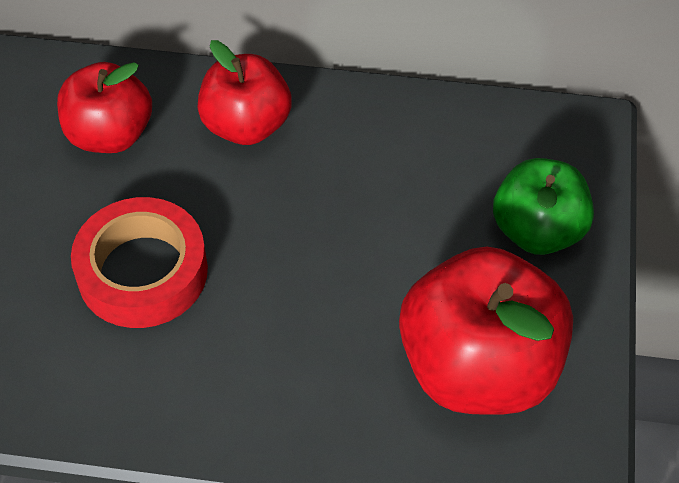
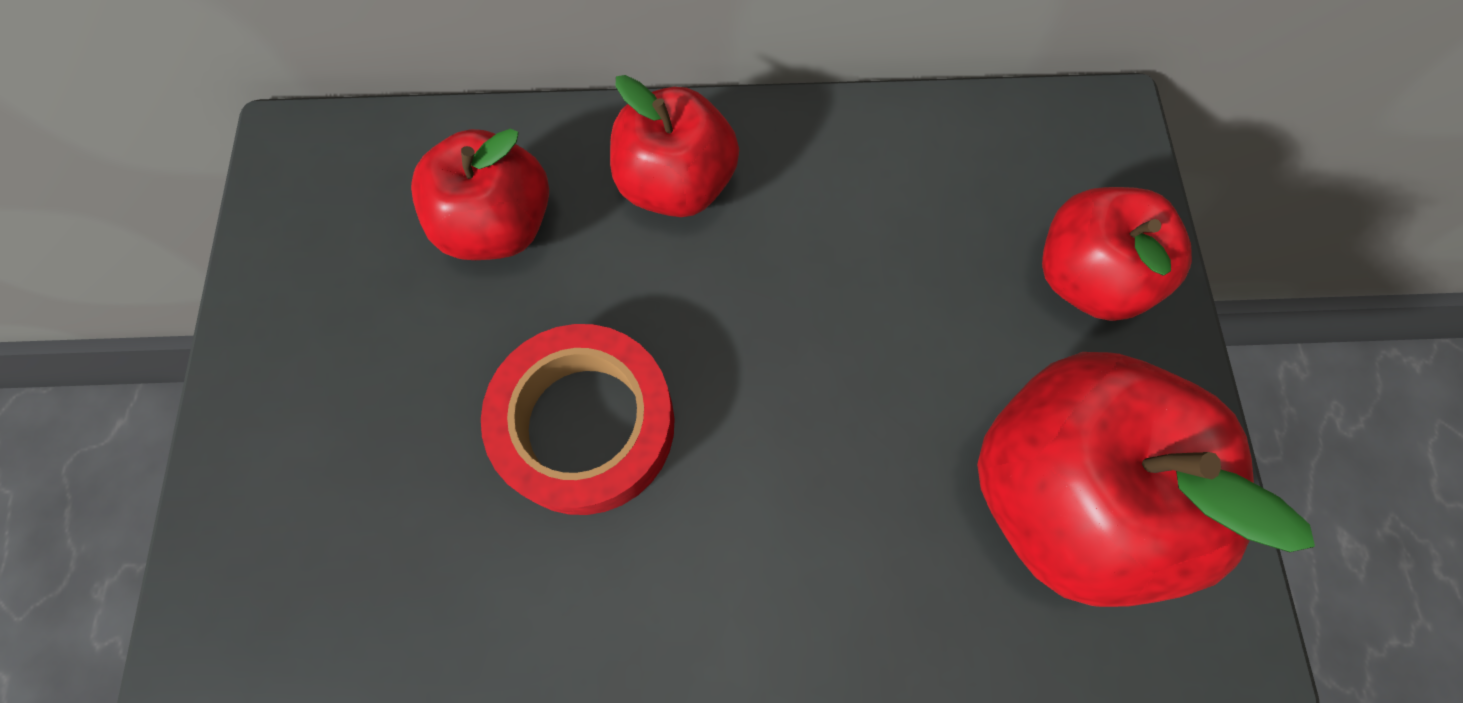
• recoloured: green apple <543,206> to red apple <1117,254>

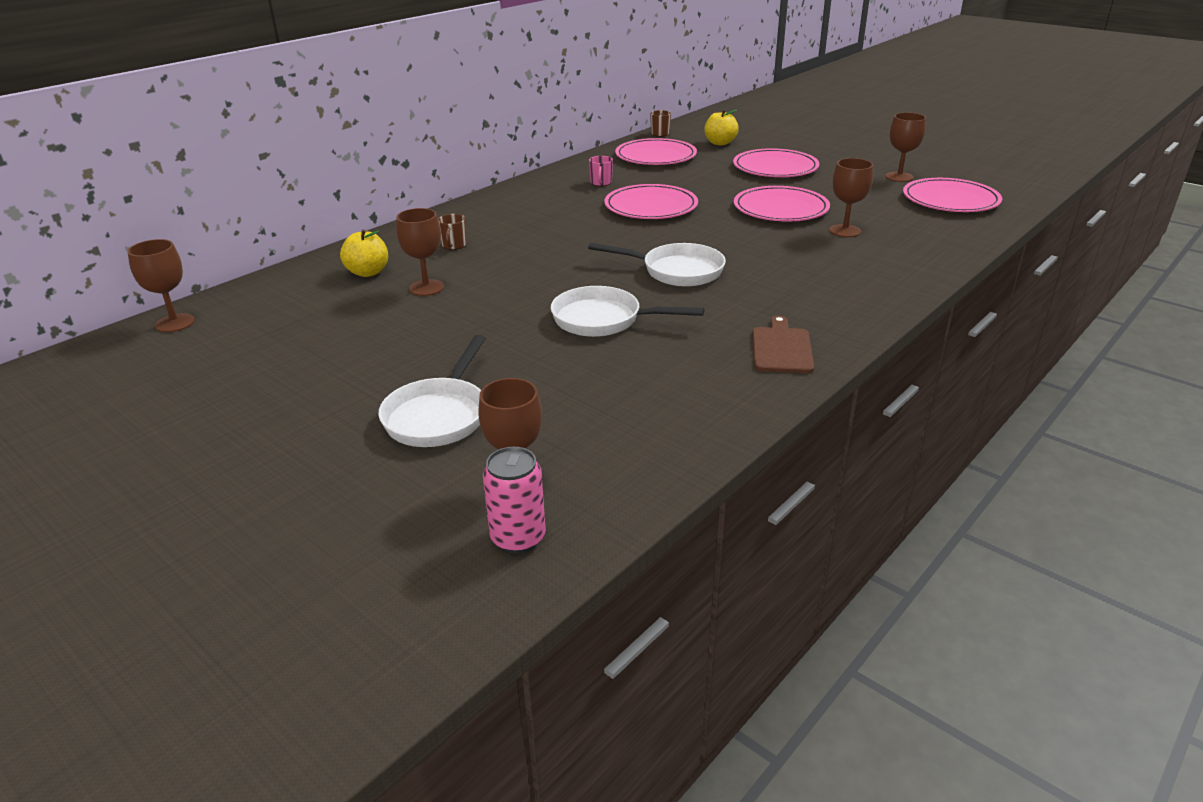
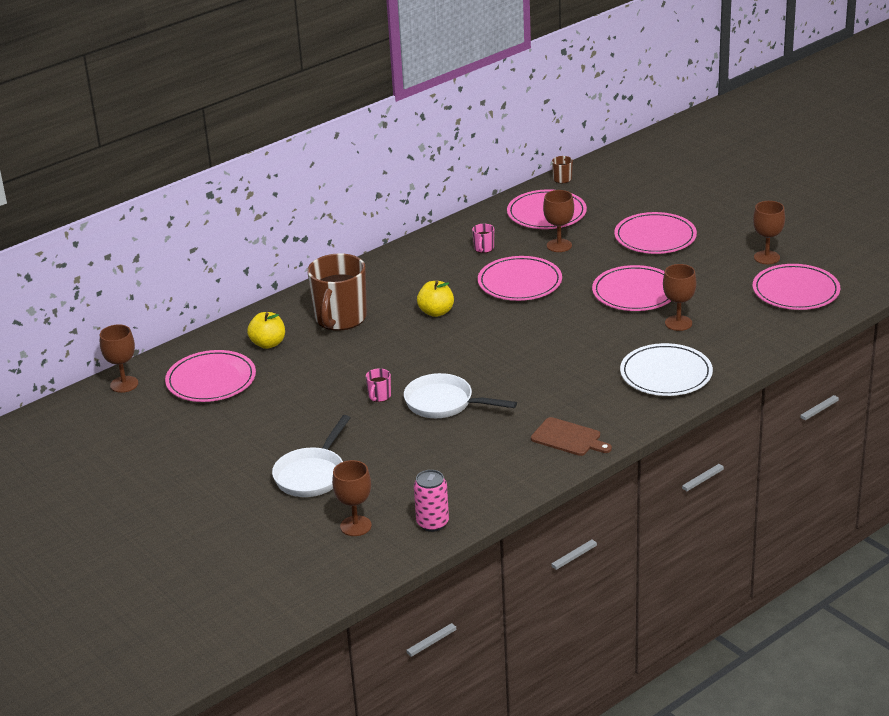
• added: pink plate <210,376>
• resized: brown mug <452,232> = <337,292> x2.46
• added: pink mug <378,385>
• moved: pink can <514,500> to <431,501>
• moved: yellow apple <722,127> to <435,299>
• turned: brown cutting board <783,344> = <571,436> 105 degrees clockwise
• moved: brown goblet <420,252> to <558,221>
• added: white plate <666,369>
• removed: white pan <657,265>

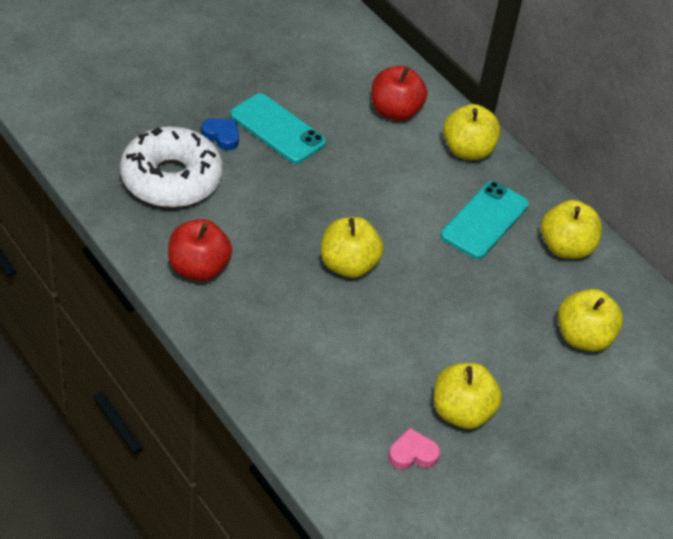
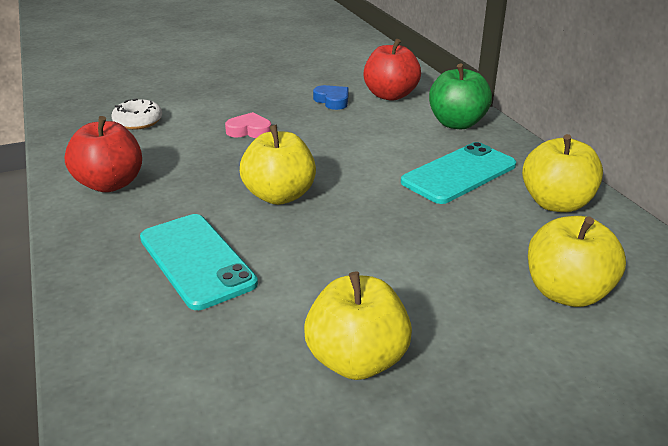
• resized: white donut <171,167> = <137,114> x0.47
• moved: turquoise phone <278,128> to <199,262>
• moved: pink heart <414,449> to <248,125>
• moved: blue heart <220,134> to <330,97>
• recoloured: yellow apple <472,132> to green apple <460,96>

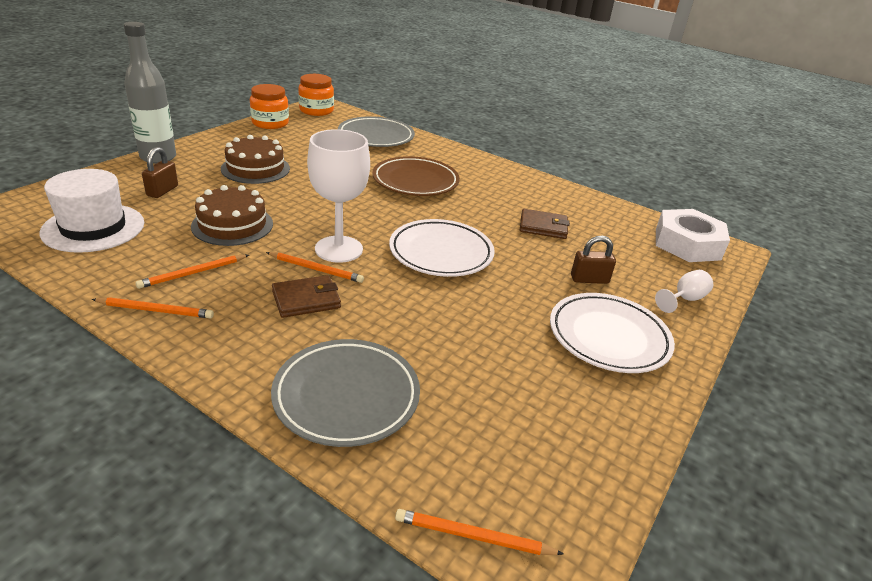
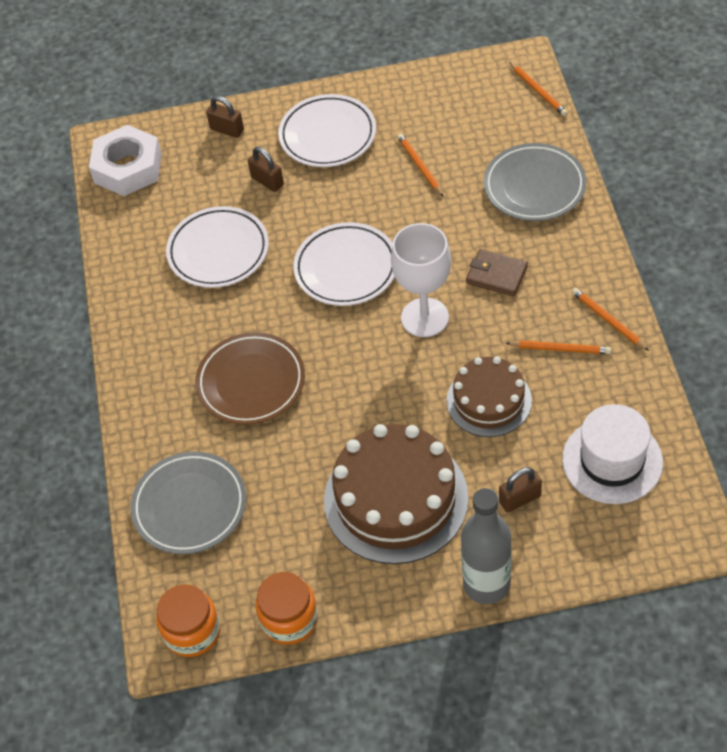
• replaced: brown wallet <545,224> to white plate <217,247>
• replaced: white goblet <684,291> to brown padlock <225,117>
• resized: brown cake <255,159> = <396,494> x1.64
• moved: orange pencil <315,267> to <420,165>

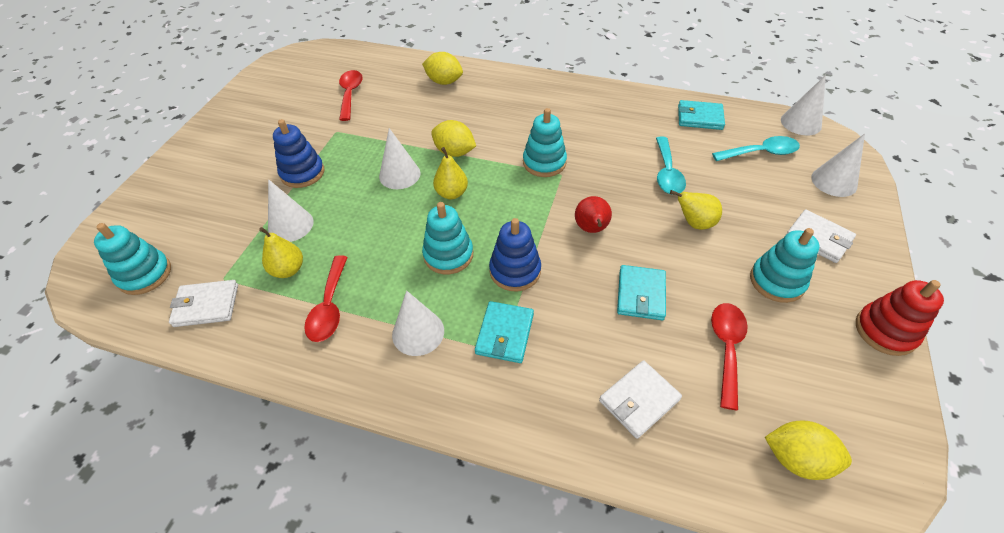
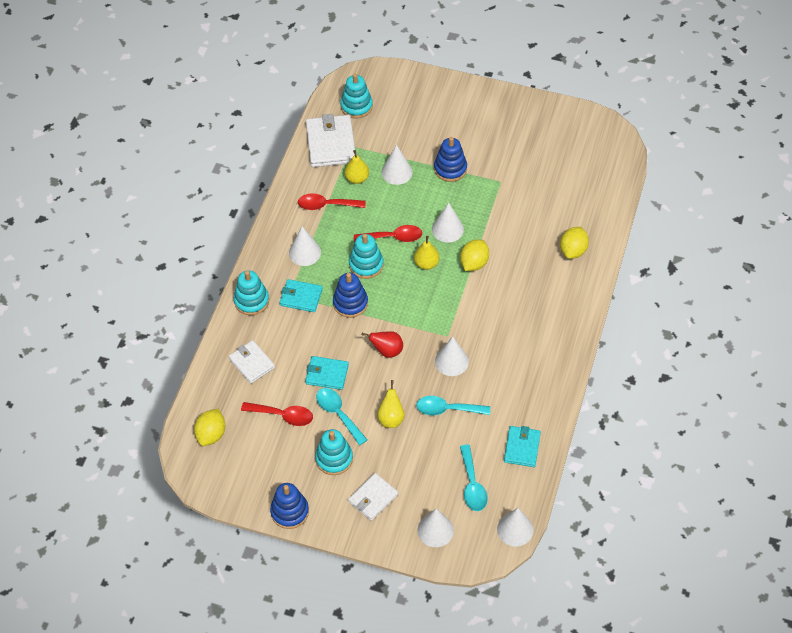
• moved: turquoise stacking toy <545,142> to <251,292>
• recoloured: red stacking toy <900,318> to blue stacking toy <289,506>
• resized: white wallet <203,303> = <330,140> x1.63
• added: turquoise spoon <341,416>
• moved: red spoon <350,95> to <388,233>
• added: white cone <452,356>

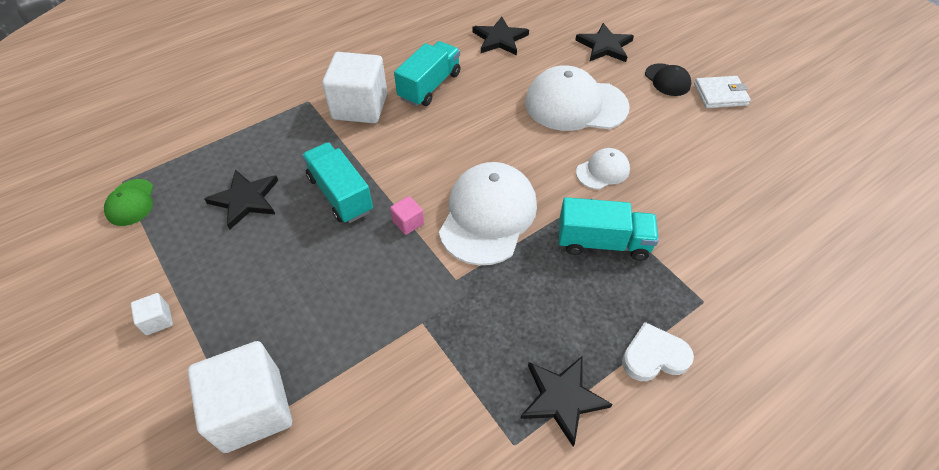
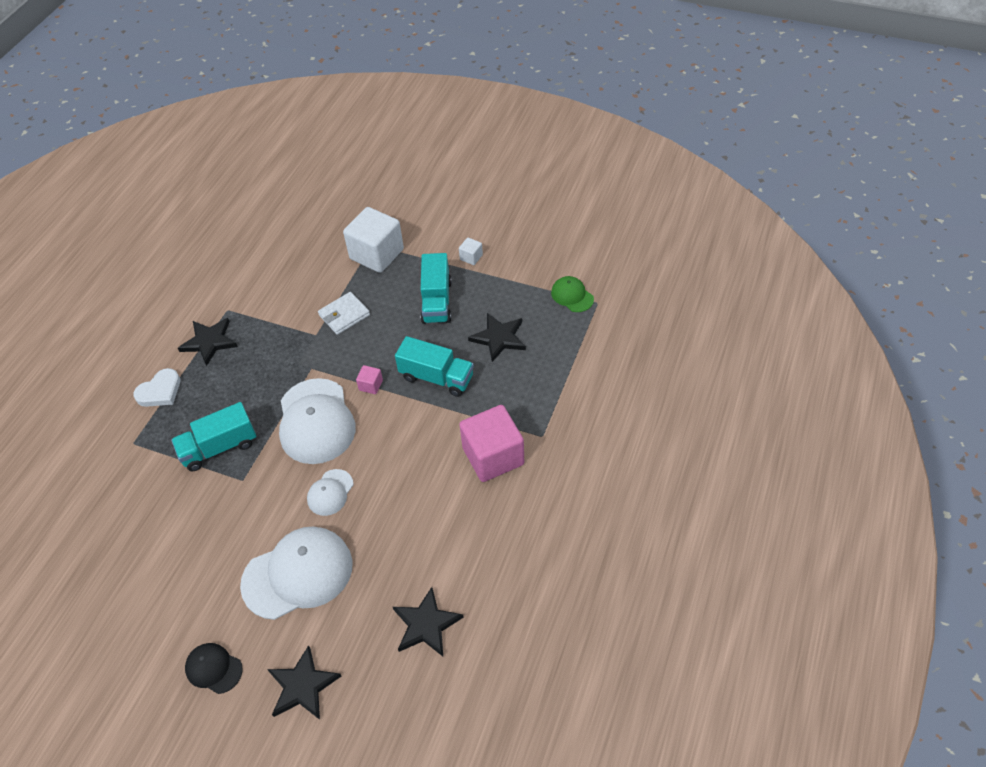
• moved: white cap <603,168> to <330,492>
• moved: white wallet <722,92> to <344,313>
• moved: turquoise truck <427,74> to <436,288>
• recoloured: white cube <354,88> to pink cube <491,443>

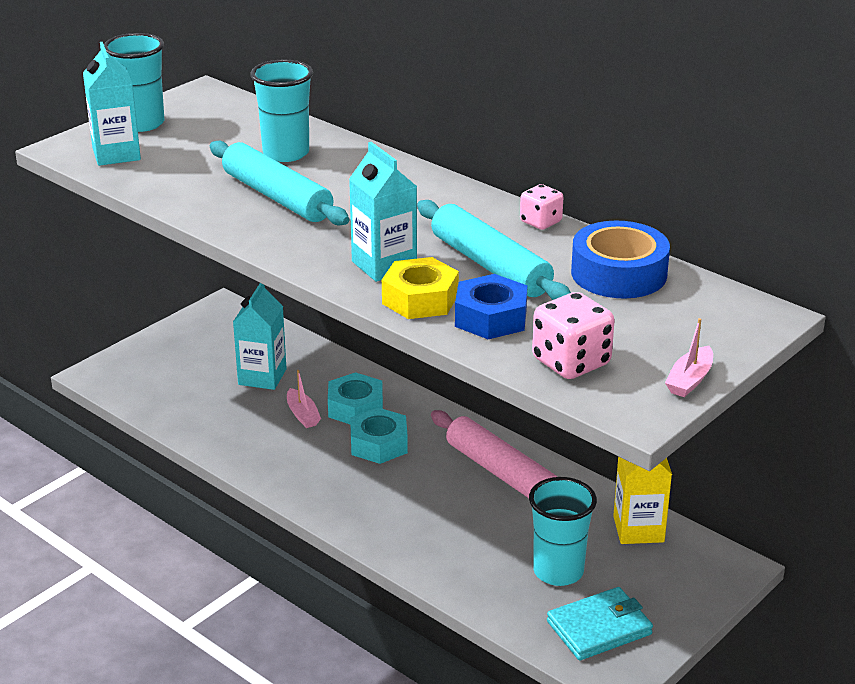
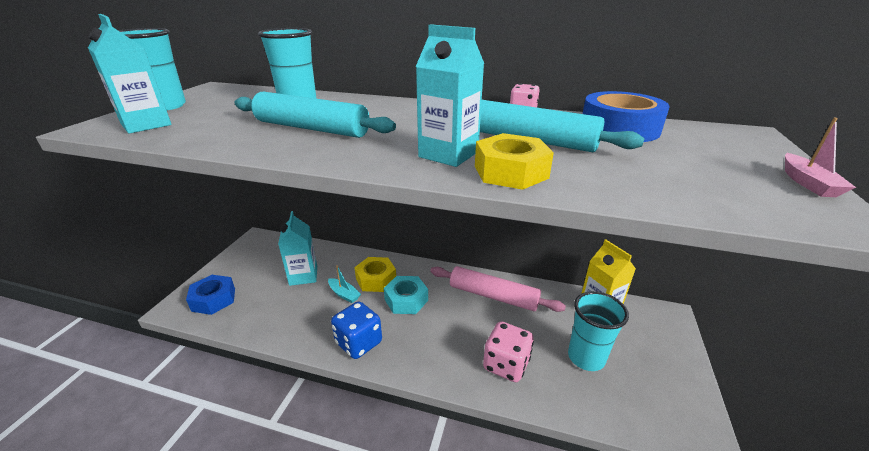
• moved: blue nut <491,306> to <210,295>
• recoloured: pink boat <304,399> to turquoise boat <344,284>
• added: blue dice <356,330>
• recoloured: turquoise nut <355,398> to yellow nut <375,274>
• moved: pink dice <573,335> to <508,351>
• removed: turquoise wallet <600,623>

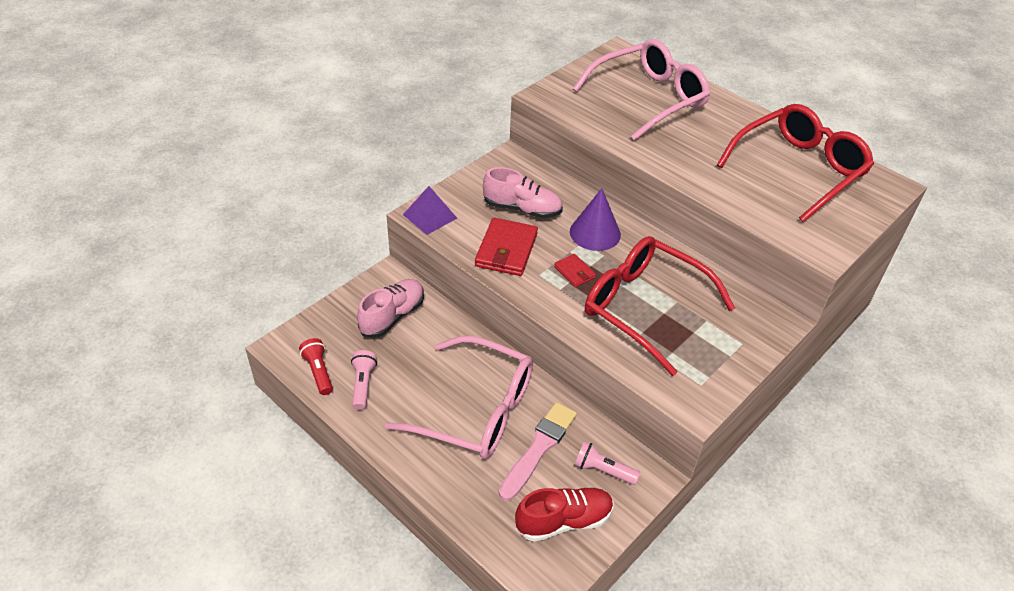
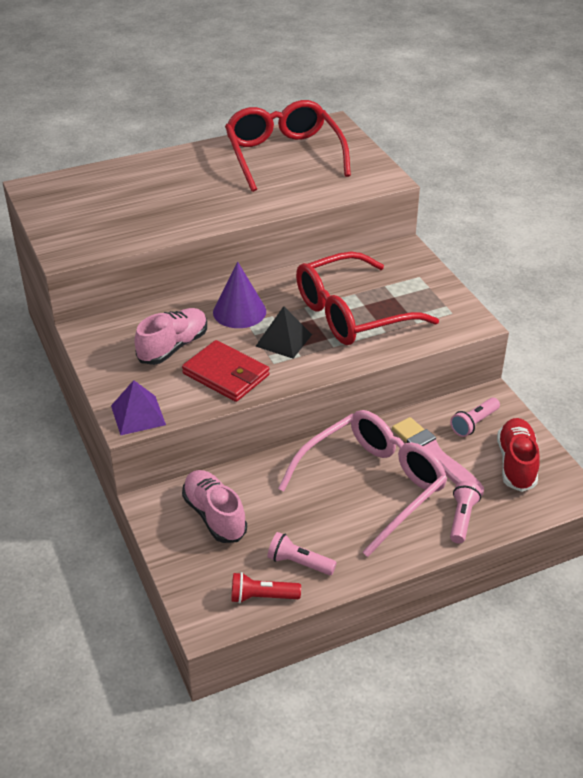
• replaced: red wallet <575,270> to black pyramid <284,332>
• added: pink flashlight <465,512>
• removed: pink glasses <641,90>

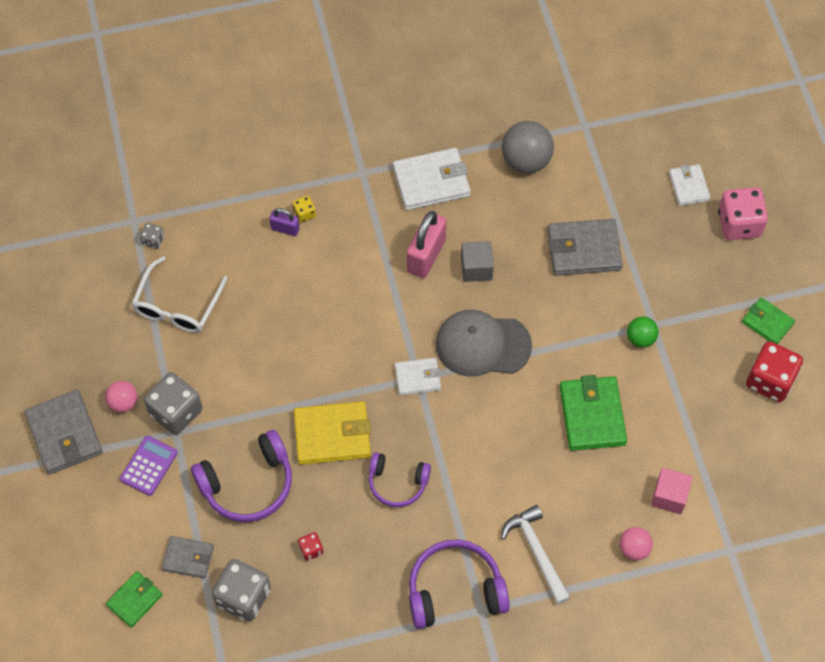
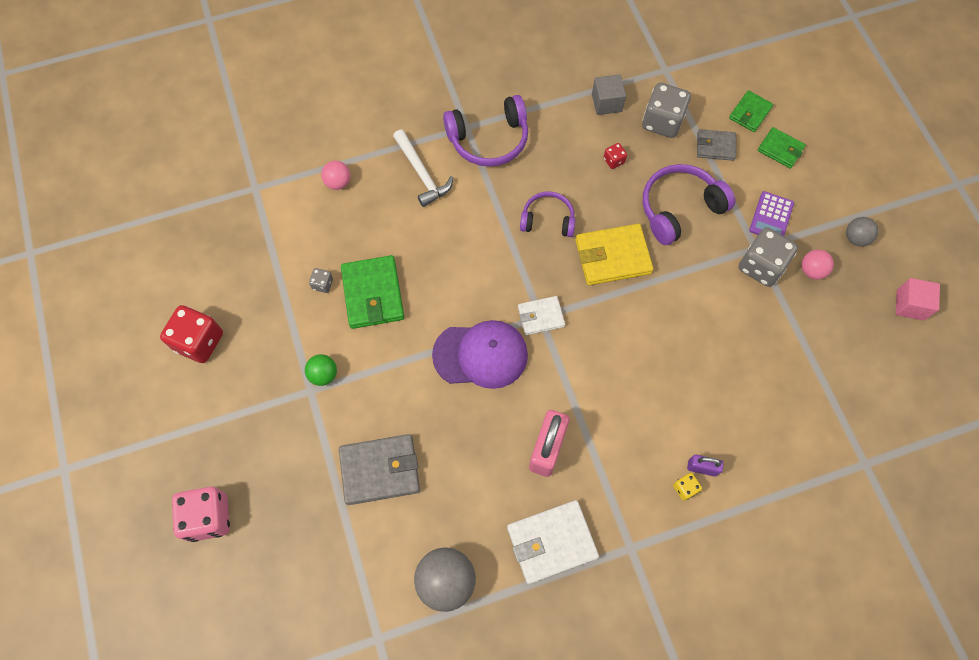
• moved: grey dice <152,236> to <321,280>
• recoloured: grey cap <484,343> to purple cap <480,354>
• moved: grey cube <477,261> to <609,94>
• moved: green wallet <768,320> to <782,148>
• replaced: grey wallet <64,432> to grey ball <862,232>
• moved: pink cube <672,491> to <918,299>
• removed: white glasses <180,294>
• removed: white wallet <689,185>

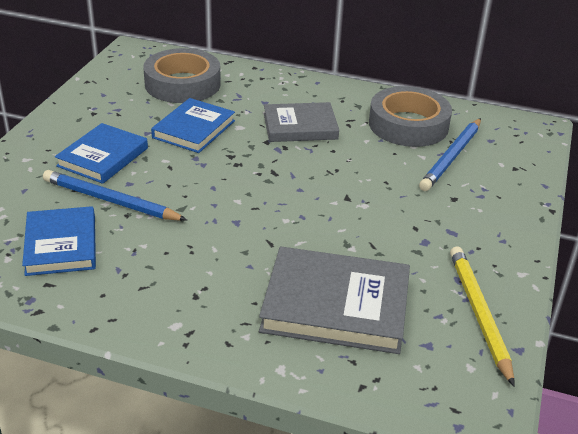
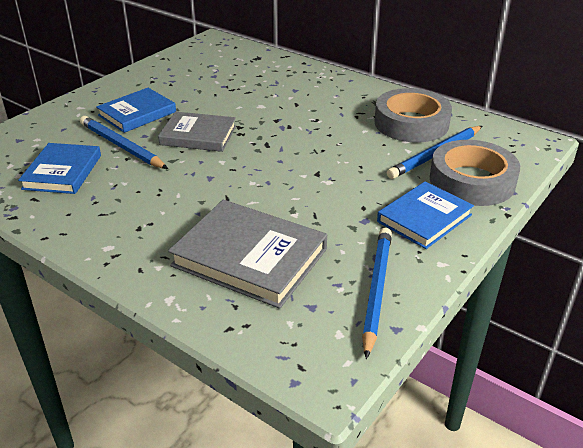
• moved: grey book <301,122> to <197,131>
• recoloured: yellow pencil <482,316> to blue pencil <377,293>
• moved: blue book <193,125> to <425,215>
• moved: grey tape <182,75> to <475,173>

